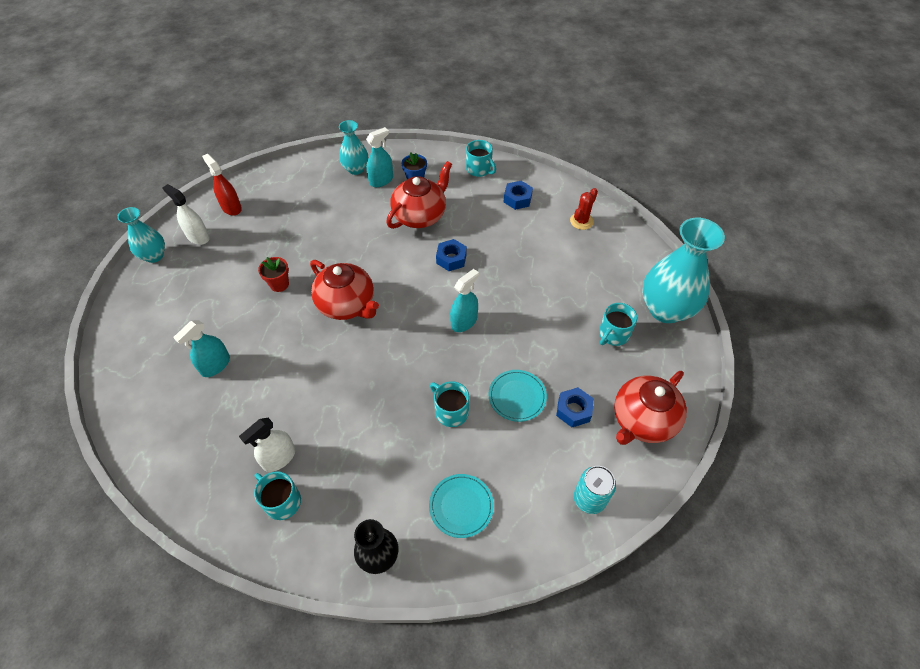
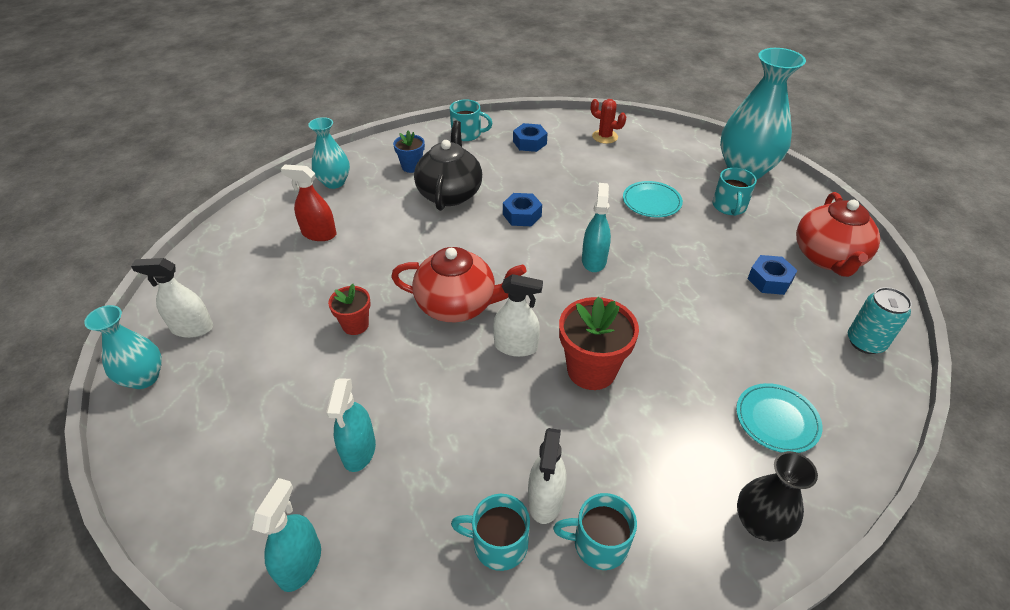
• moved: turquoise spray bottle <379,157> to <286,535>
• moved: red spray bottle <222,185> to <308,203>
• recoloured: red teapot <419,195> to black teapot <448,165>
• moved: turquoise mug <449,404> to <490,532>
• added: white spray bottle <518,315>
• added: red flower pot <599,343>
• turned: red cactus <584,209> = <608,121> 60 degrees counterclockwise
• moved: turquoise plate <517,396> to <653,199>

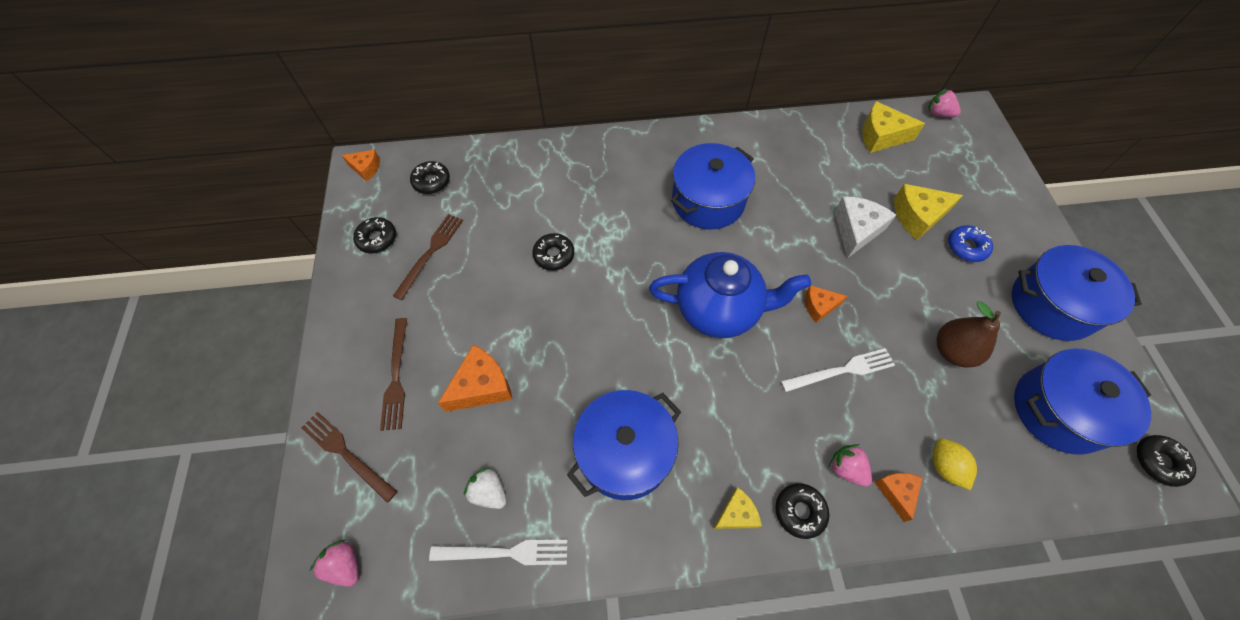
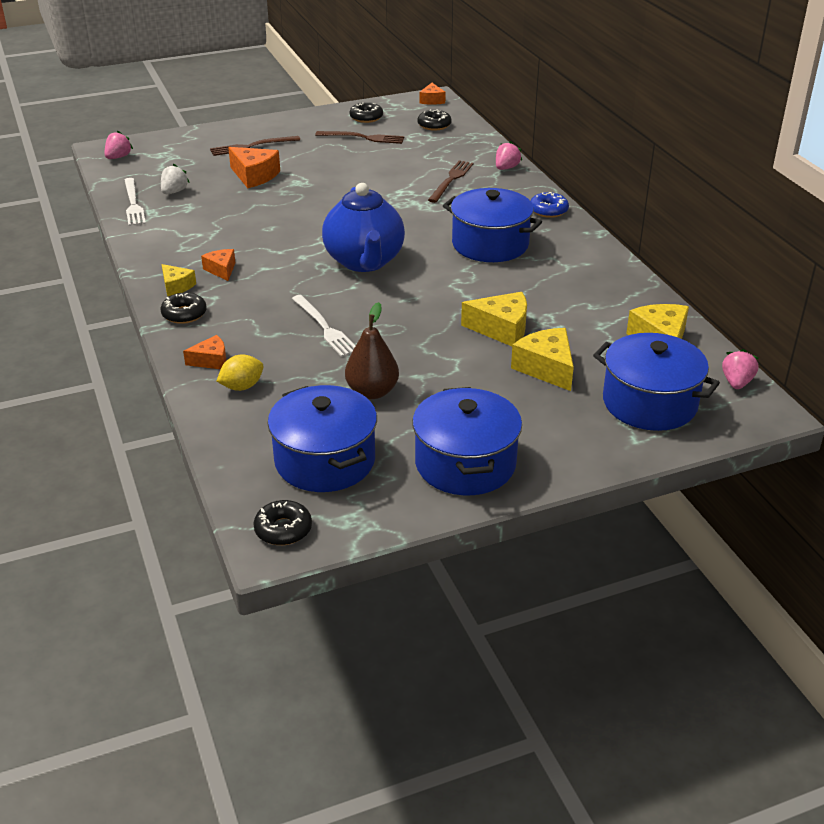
• moved: orange cheese <826,304> to <218,265>
• moved: brown fork <349,457> to <451,181>
• recoloured: white cheese <865,227> to yellow cheese <494,319>
• moved: pink strawberry <850,465> to <509,155>
• moved: blue donut <970,243> to <550,205>
• moved: blue pot <624,445> to <656,382>
• removed: black donut <553,252>

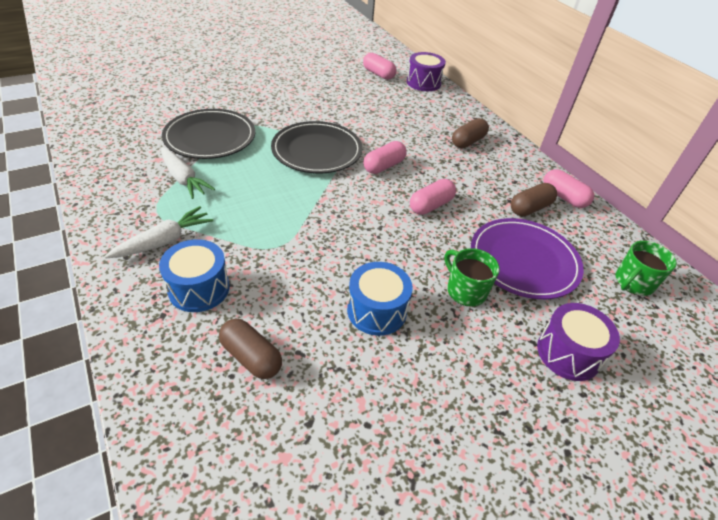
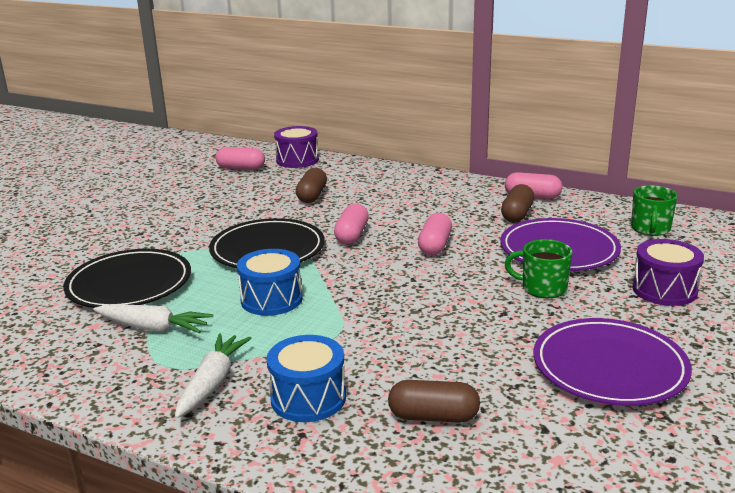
• moved: blue drum <380,299> to <270,282>
• moved: brown capsule <470,133> to <311,185>
• added: purple plate <612,362>

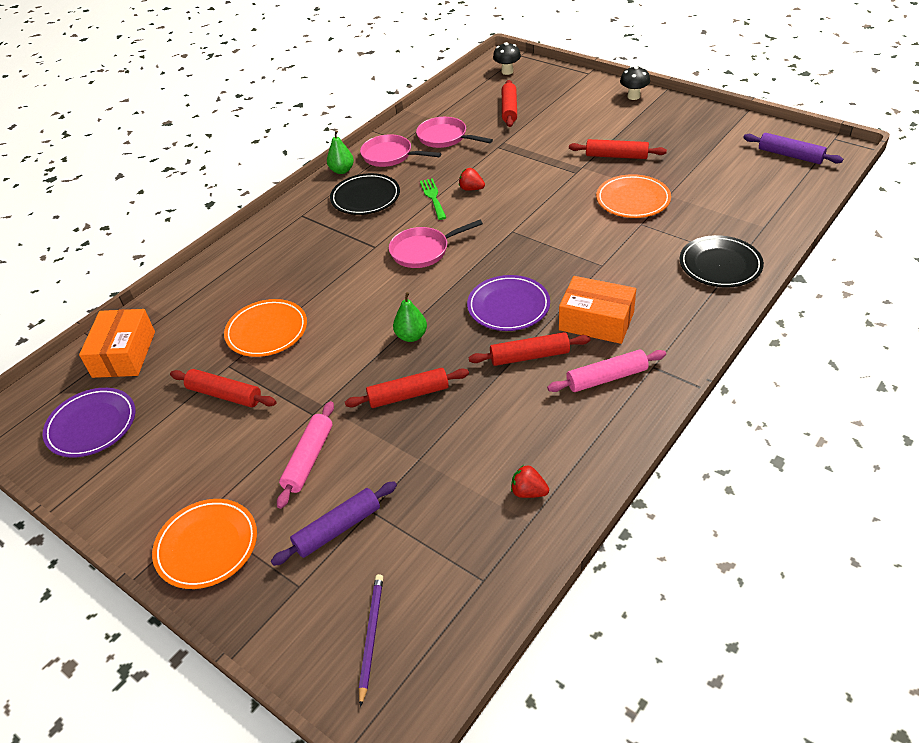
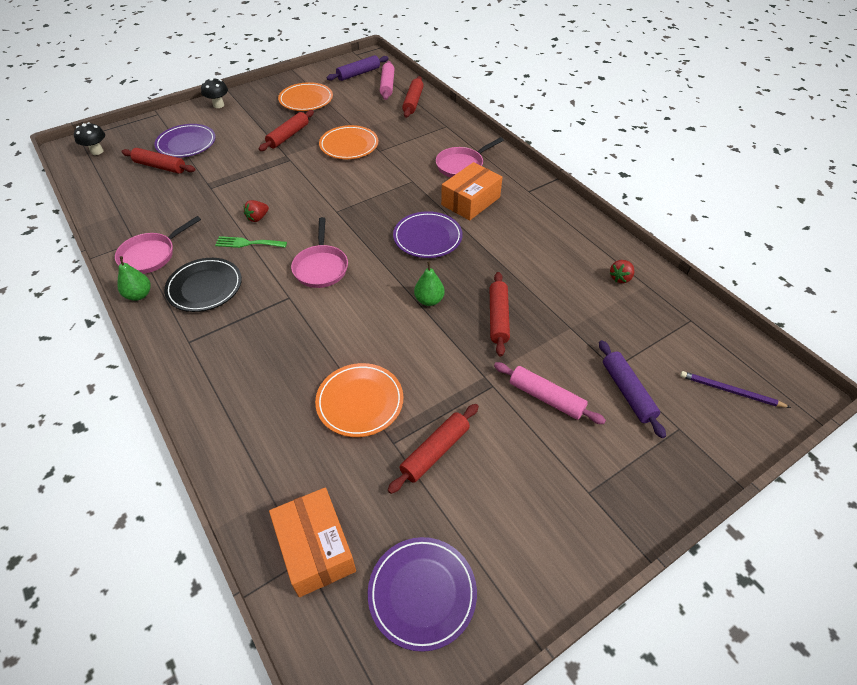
• added: purple plate <185,141>
• turned: orange box <117,343> = <312,542> 45 degrees clockwise
• moved: orange plate <204,544> to <305,96>
• moved: pink rolling pin <606,370> to <387,80>
• moved: red rolling pin <530,349> to <413,97>
• moved: pink pan <454,132> to <470,157>
• removed: black plate <722,261>

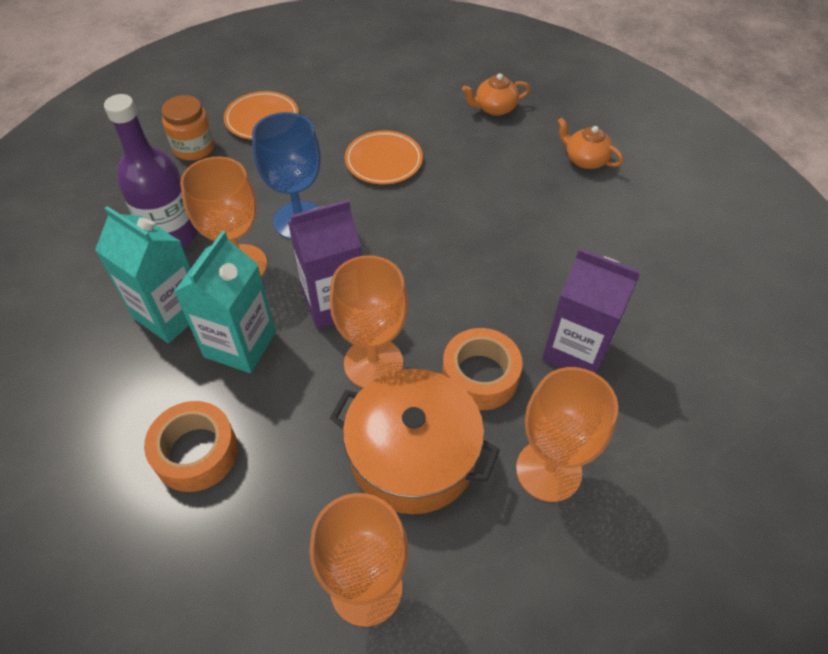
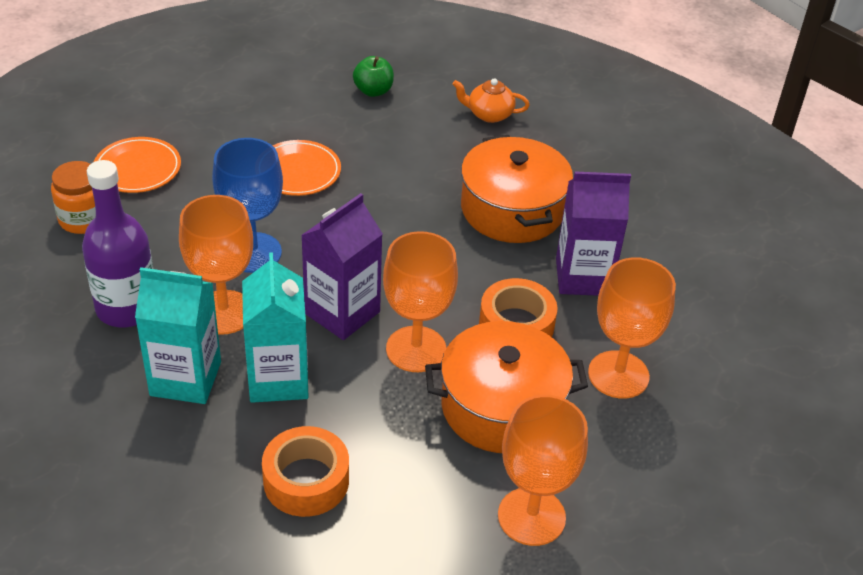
• replaced: orange teapot <496,94> to green apple <373,76>
• added: orange pot <517,189>

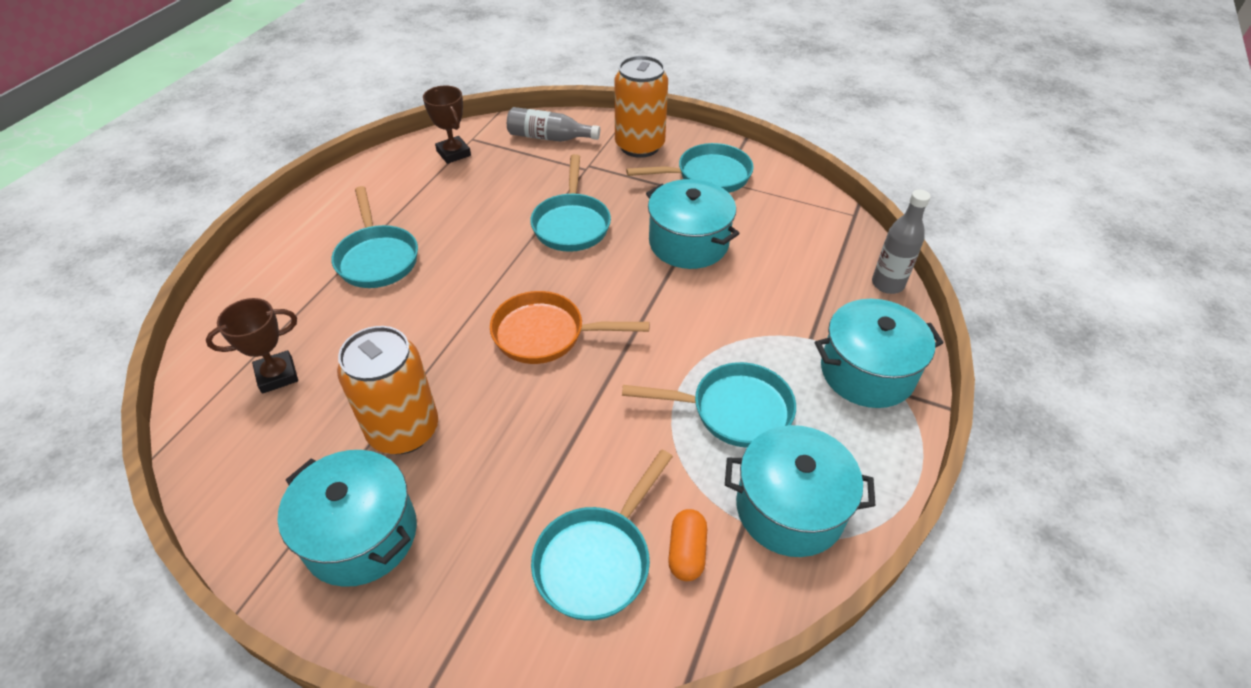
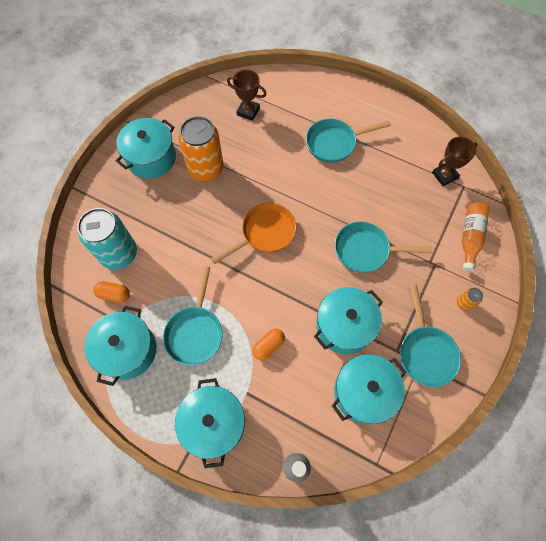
• replaced: turquoise pan <602,535> to turquoise can <107,239>
• turned: orange pan <570,327> = <253,233> 45 degrees clockwise
• turned: brown trophy <252,346> = <246,95> 45 degrees counterclockwise
• added: orange capsule <268,344>
• added: turquoise pot <369,389>
• resized: orange can <641,106> = <470,299> x0.42
• recoloured: grey bottle <553,124> to orange bottle <475,237>

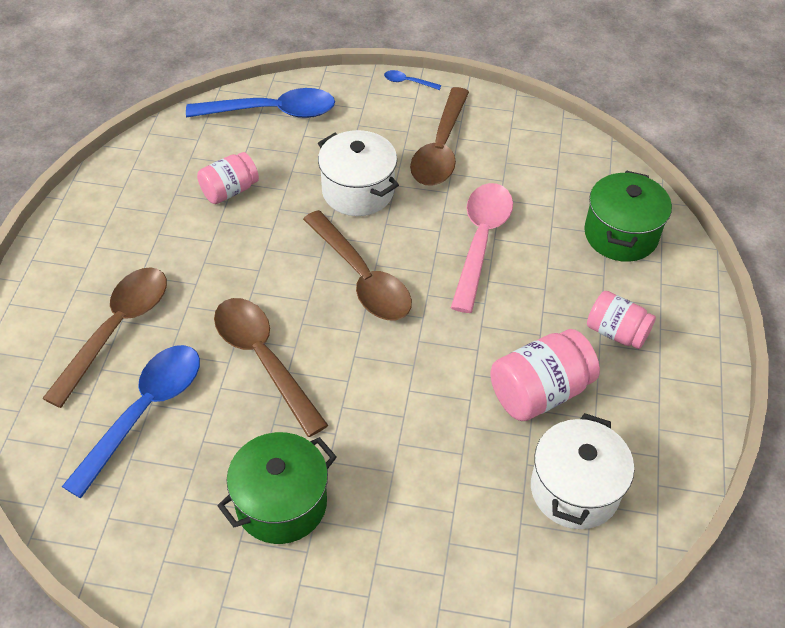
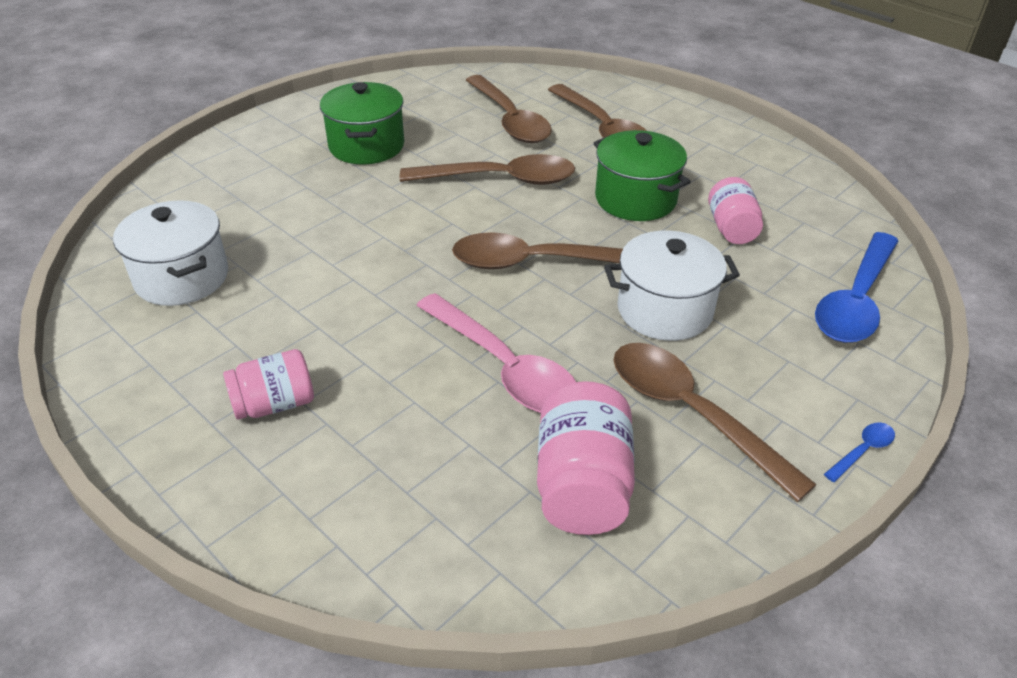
• recoloured: blue spoon <131,421> to brown spoon <509,109>
• moved: pink jar <545,375> to <586,458>
• moved: green pot <628,216> to <642,175>

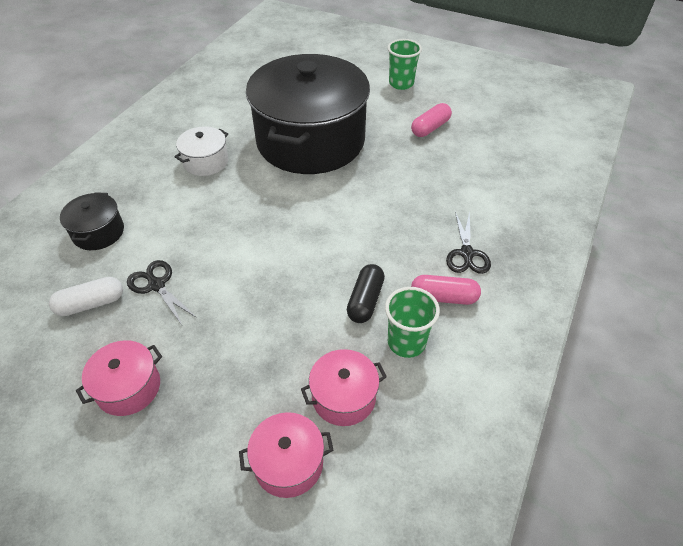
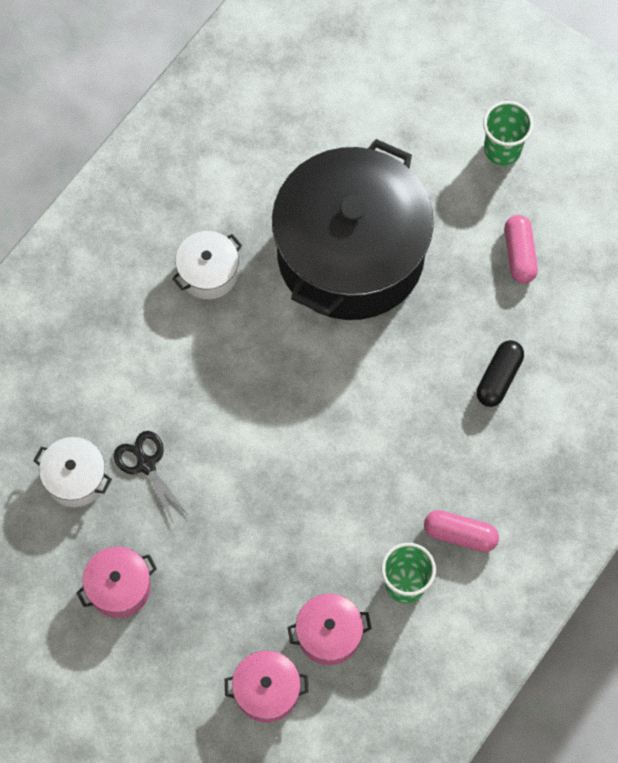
• replaced: white capsule <86,296> to white pot <72,472>
• moved: black capsule <366,293> to <500,373>
• turned: pink capsule <431,120> = <521,249> 60 degrees counterclockwise
• removed: black pot <92,221>
• removed: black scissors <468,242>

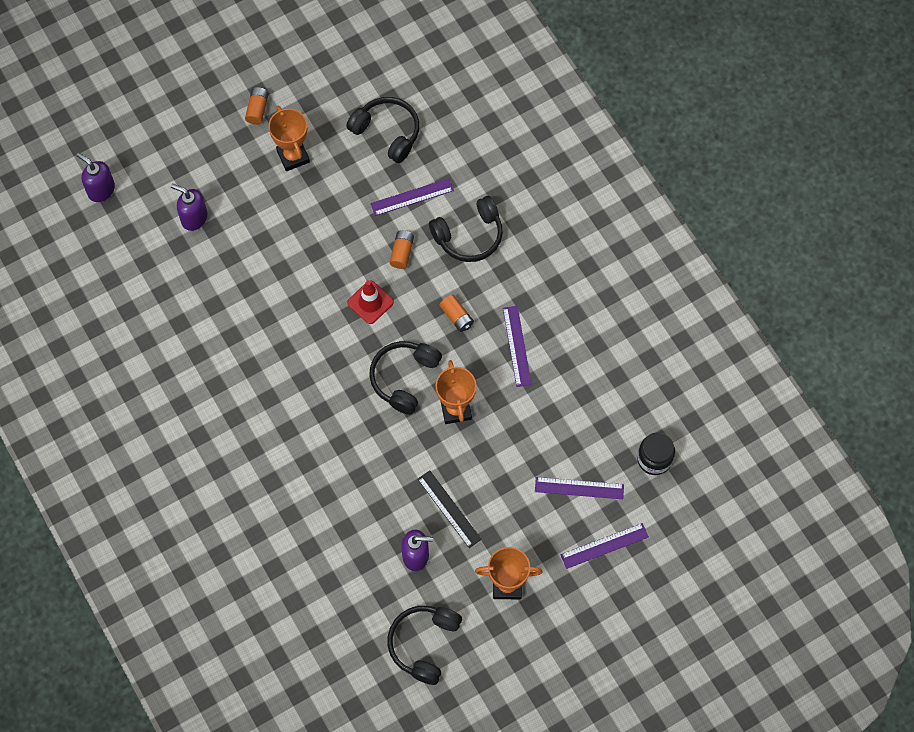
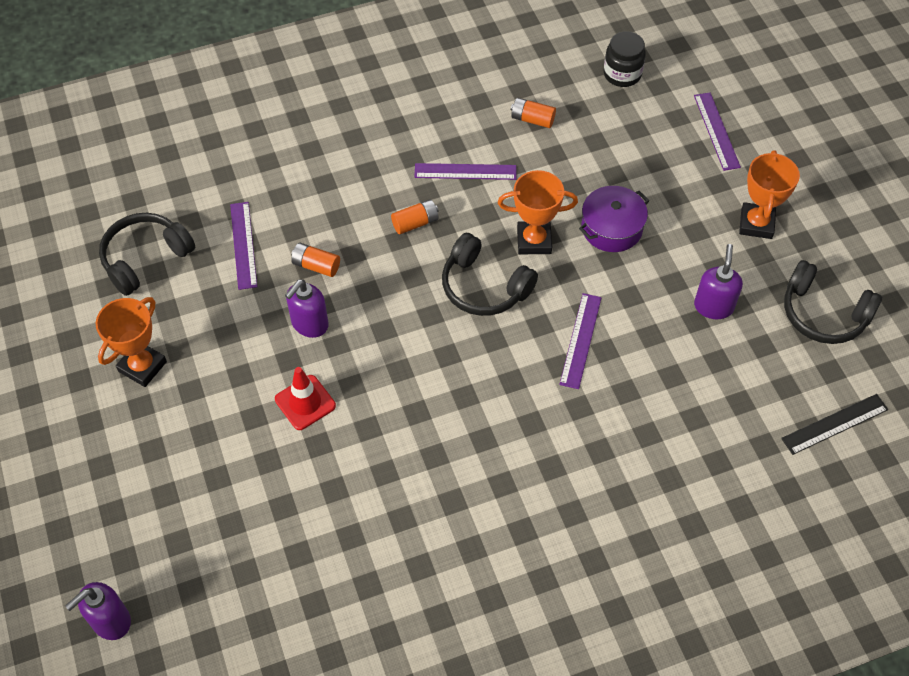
• turned: orange trophy <289,138> = <131,342> 45 degrees counterclockwise
• moved: red traffic cone <370,302> to <305,398>
• moved: purple soap dispenser <189,207> to <307,308>
• moved: orange battery <257,106> to <533,113>
• moved: purple ruler <579,488> to <580,341>
• added: purple pot <614,219>
• moved: black ruler <450,509> to <834,424>
• removed: black headphones <466,229>

